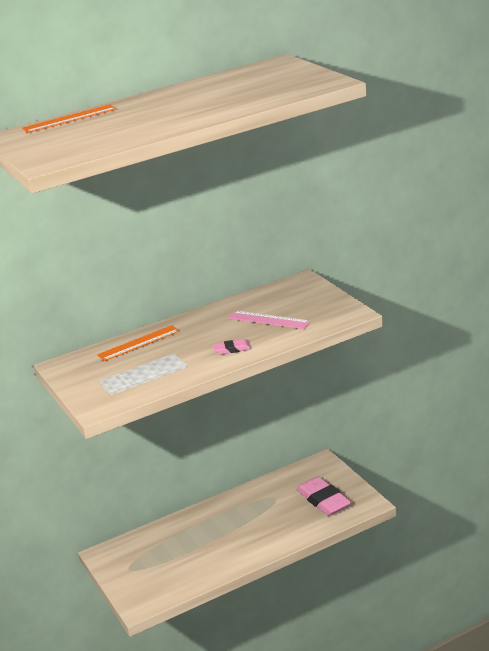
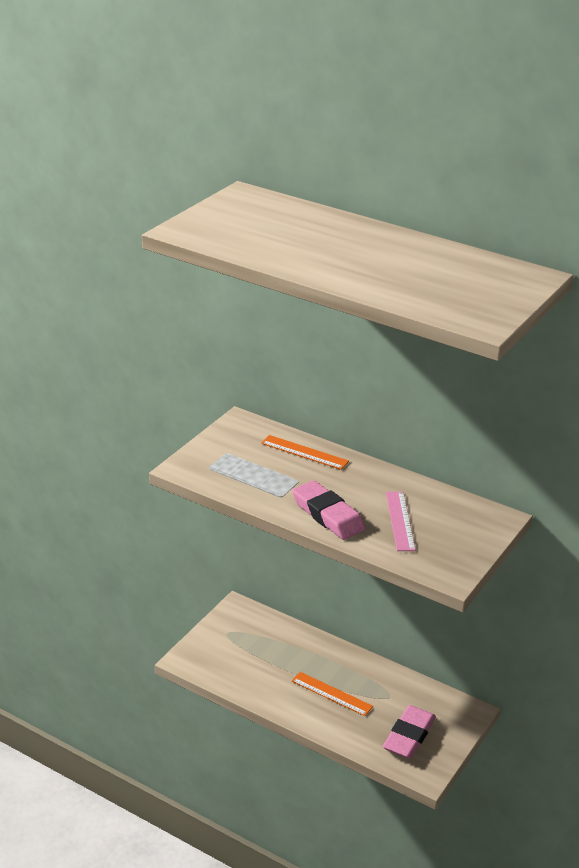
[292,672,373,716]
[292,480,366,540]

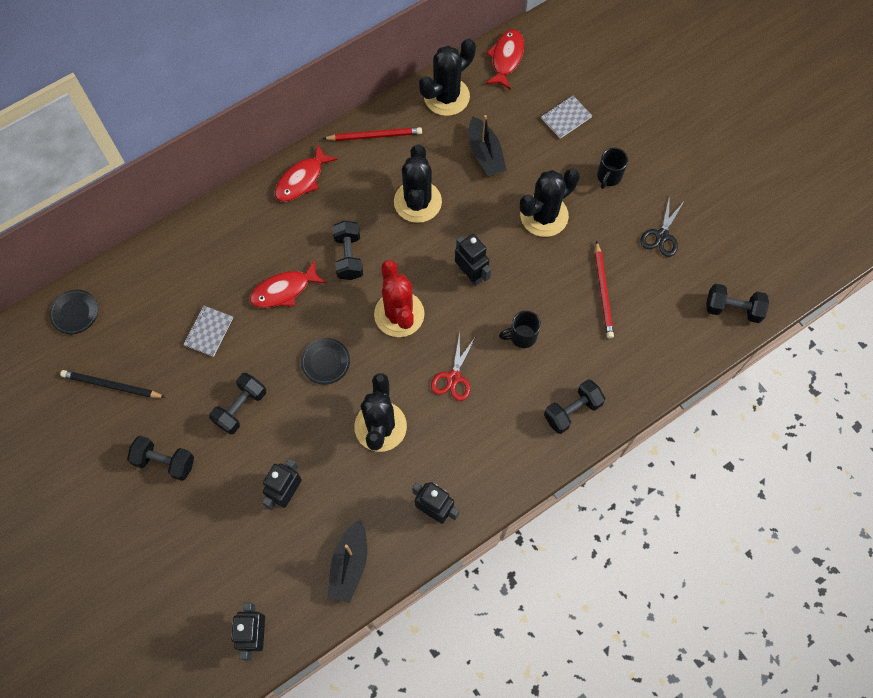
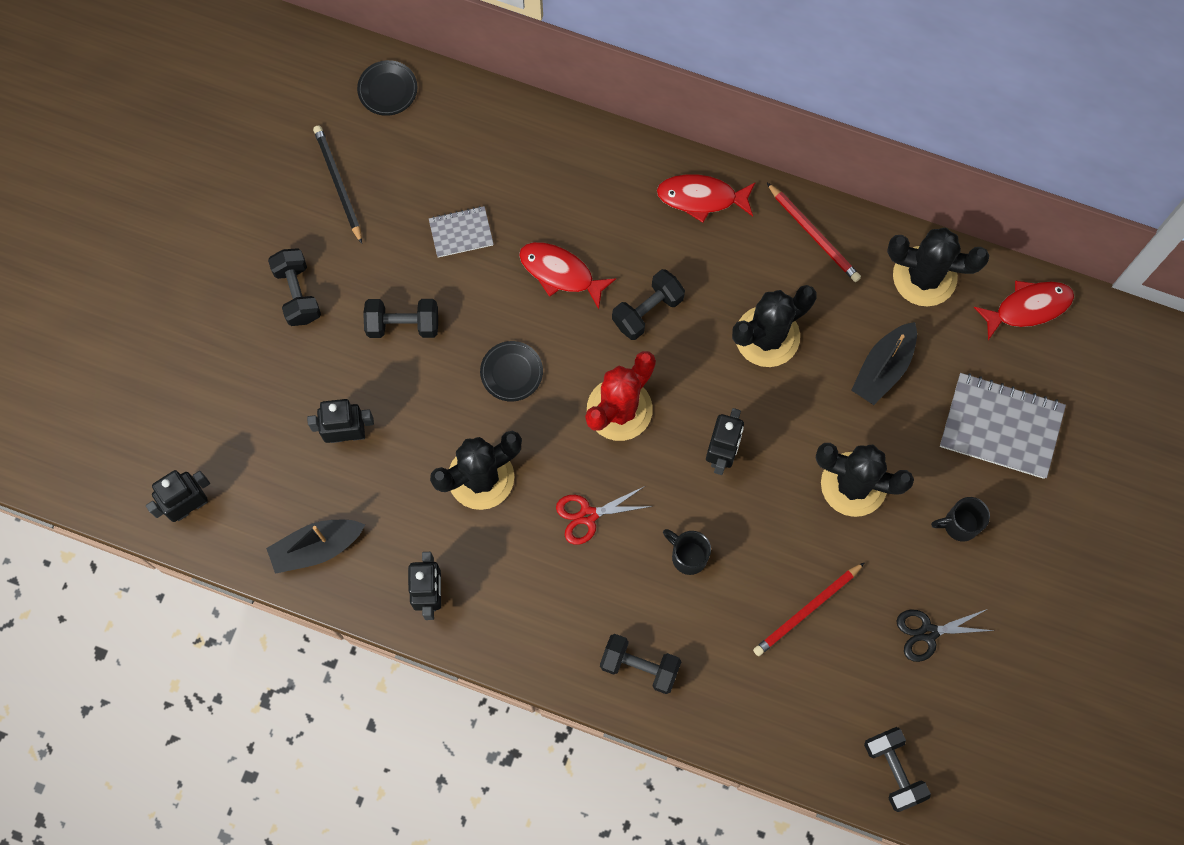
[940,373,1066,479]

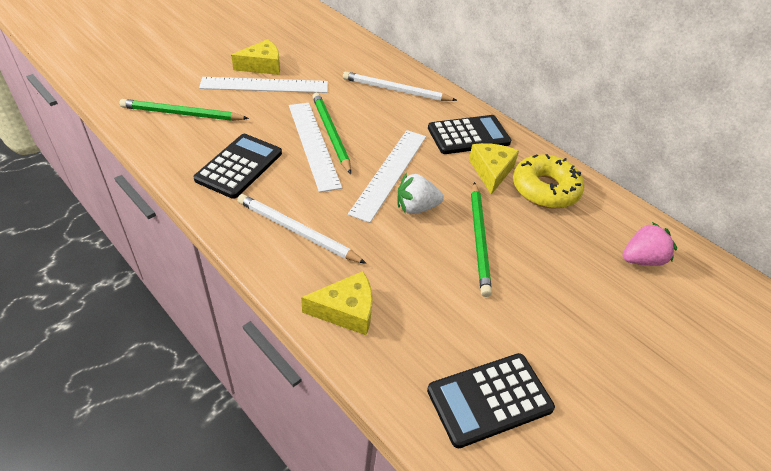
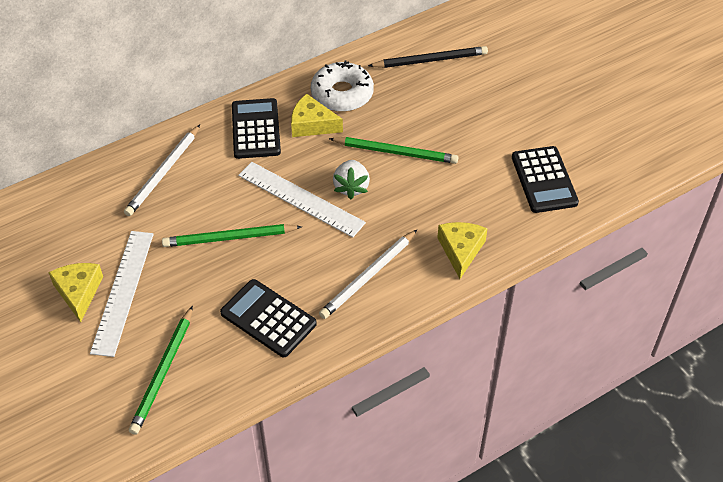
[289,103,342,192] (first image)
[368,46,488,68]
[311,60,374,112]

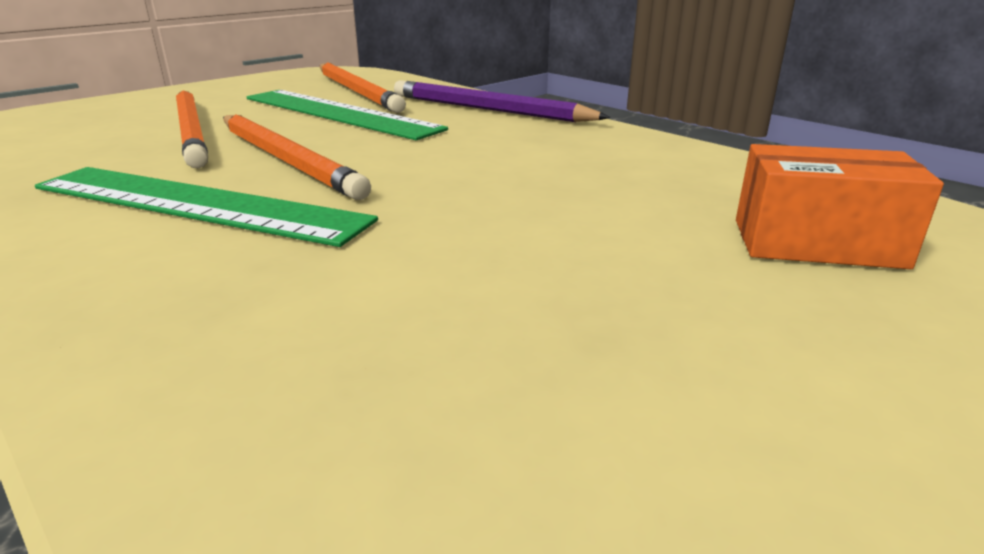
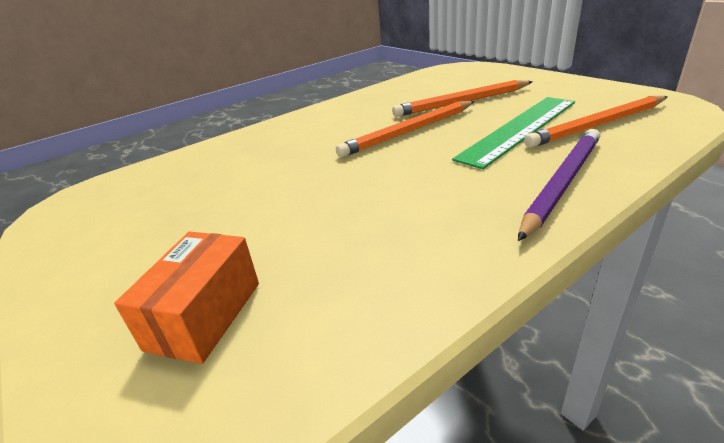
[35,167,378,247] (first image)

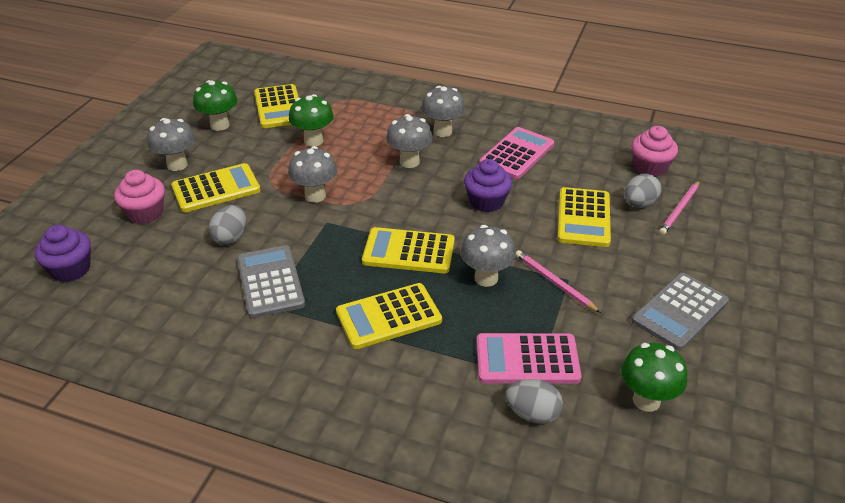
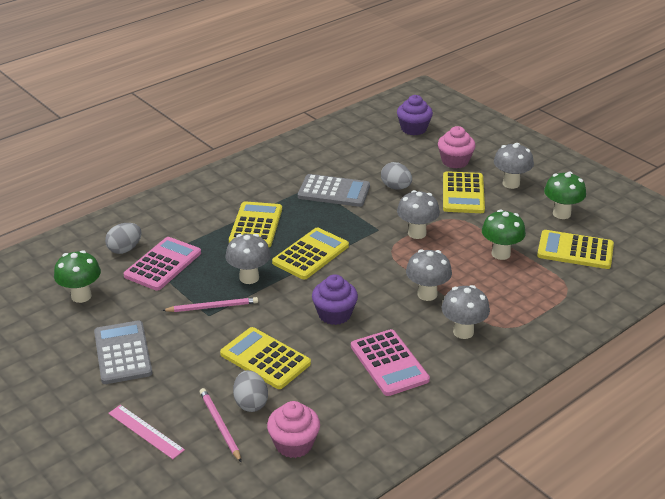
[108,405,185,459]

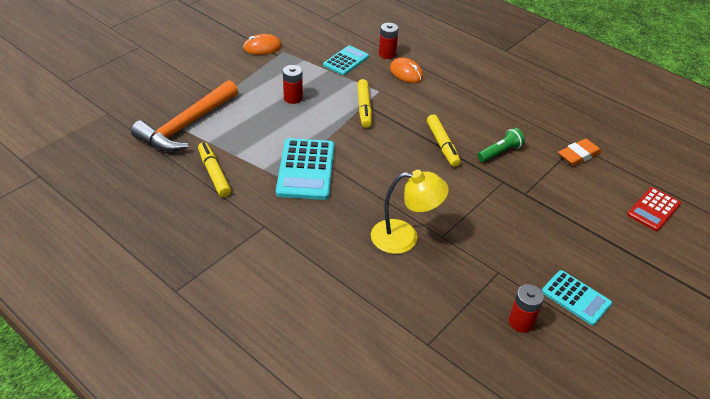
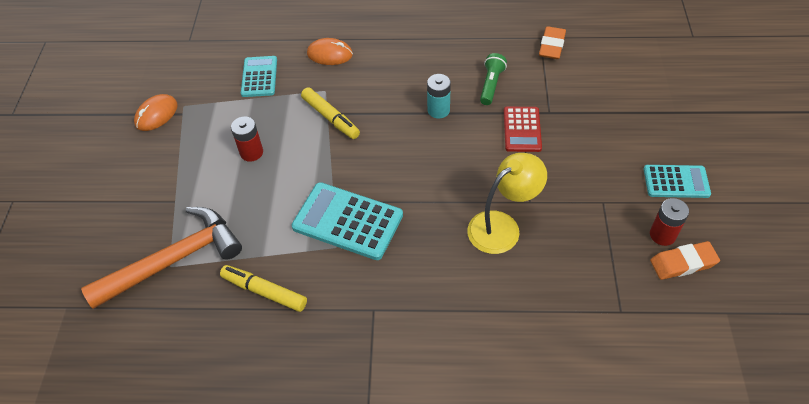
[379,23,399,59] (first image)
[650,241,720,280]
[504,107,542,152]
[427,74,451,119]
[81,207,242,309]
[292,182,403,260]

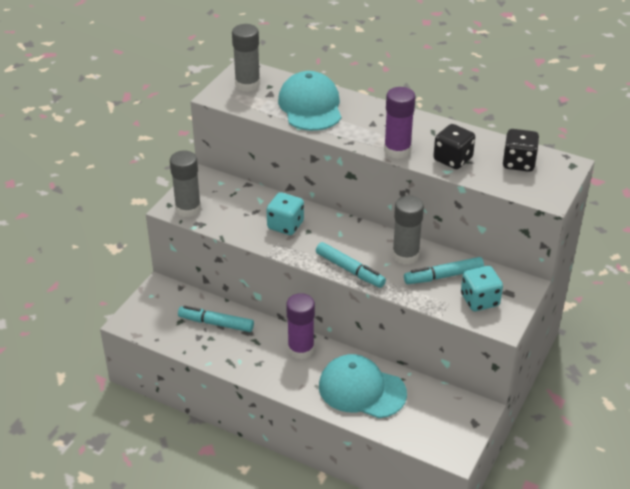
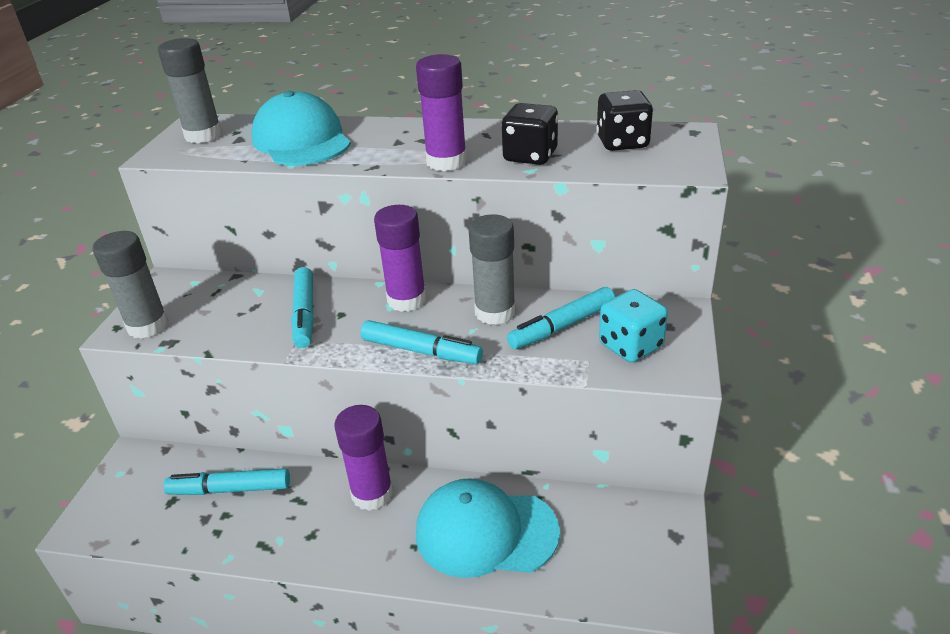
[374,205,427,312]
[291,267,314,348]

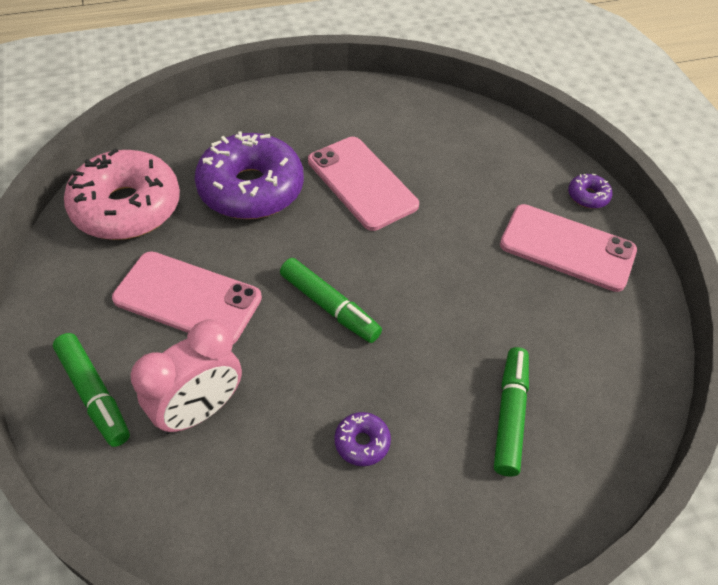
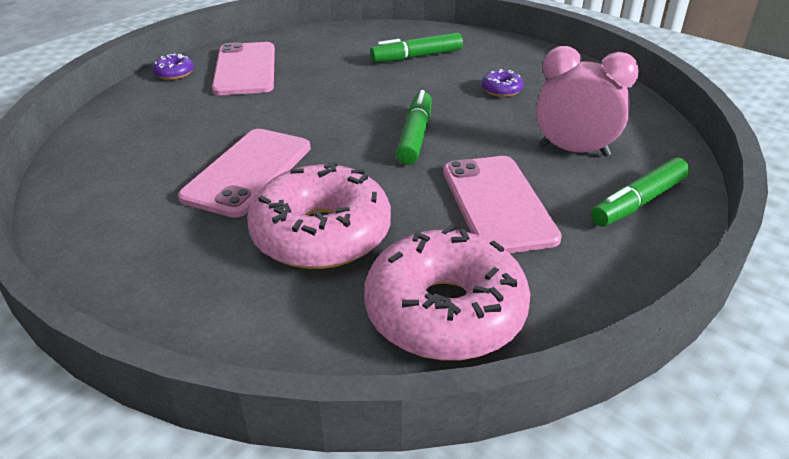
[247,161,391,269]
[591,157,690,227]

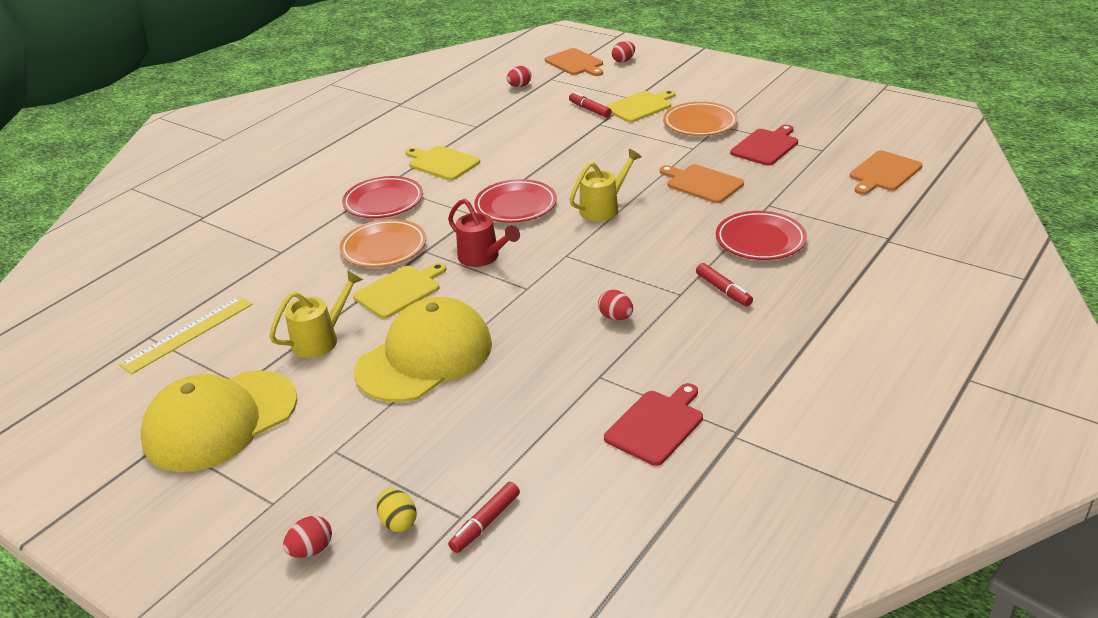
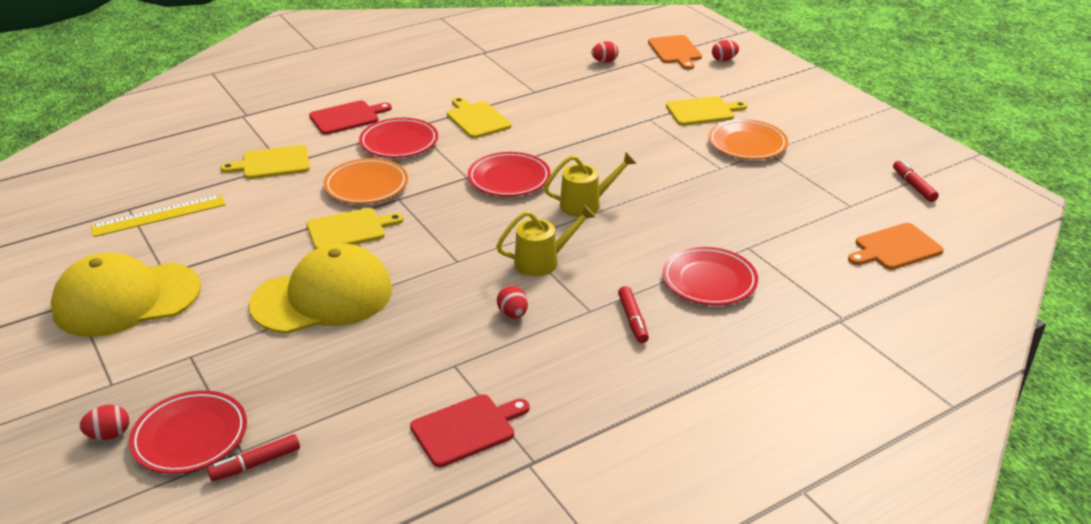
[448,199,520,267] (first image)
[660,164,744,203] (first image)
[220,145,310,179]
[496,205,596,276]
[893,160,939,202]
[309,101,392,135]
[129,390,247,474]

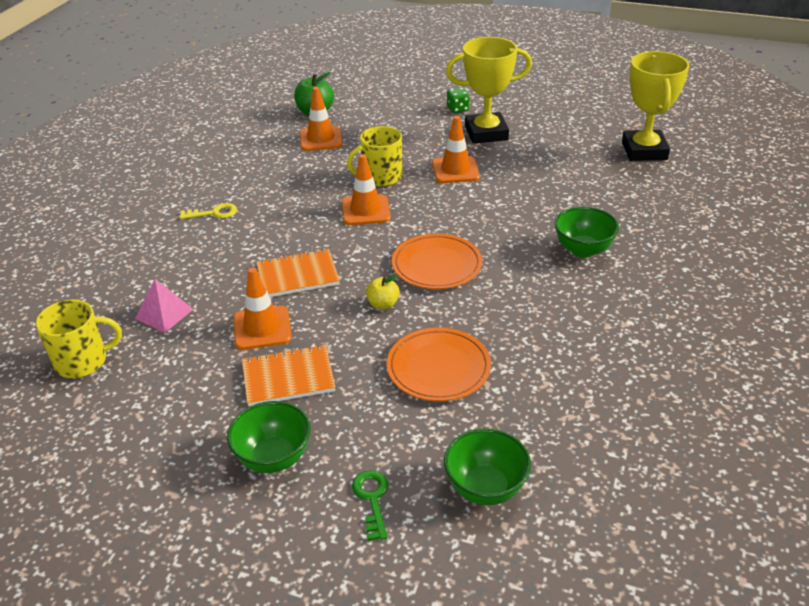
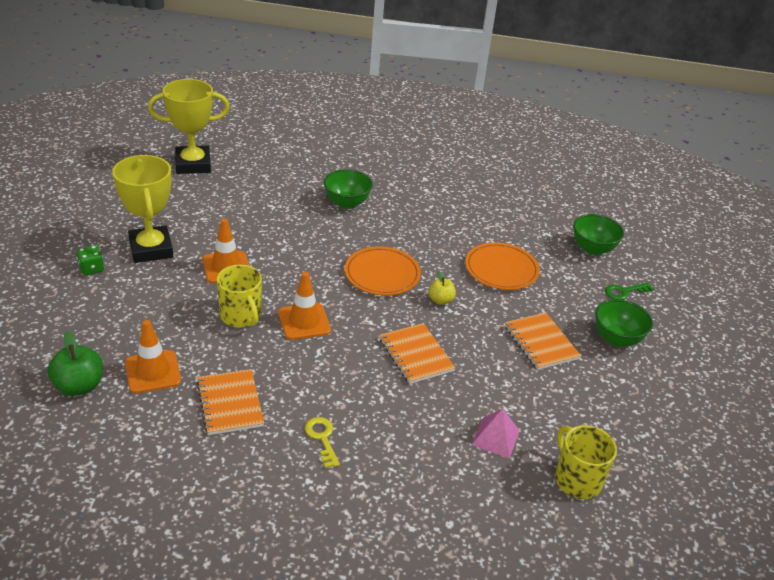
[233,267,292,350] (first image)
[197,369,264,435]

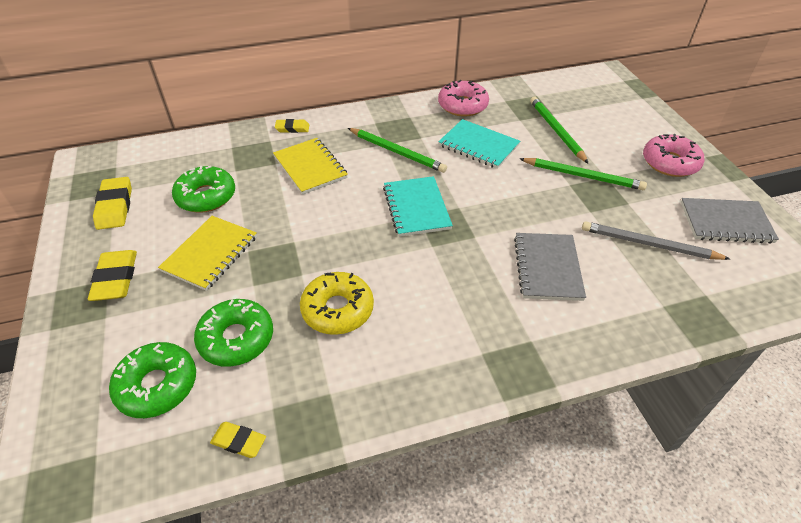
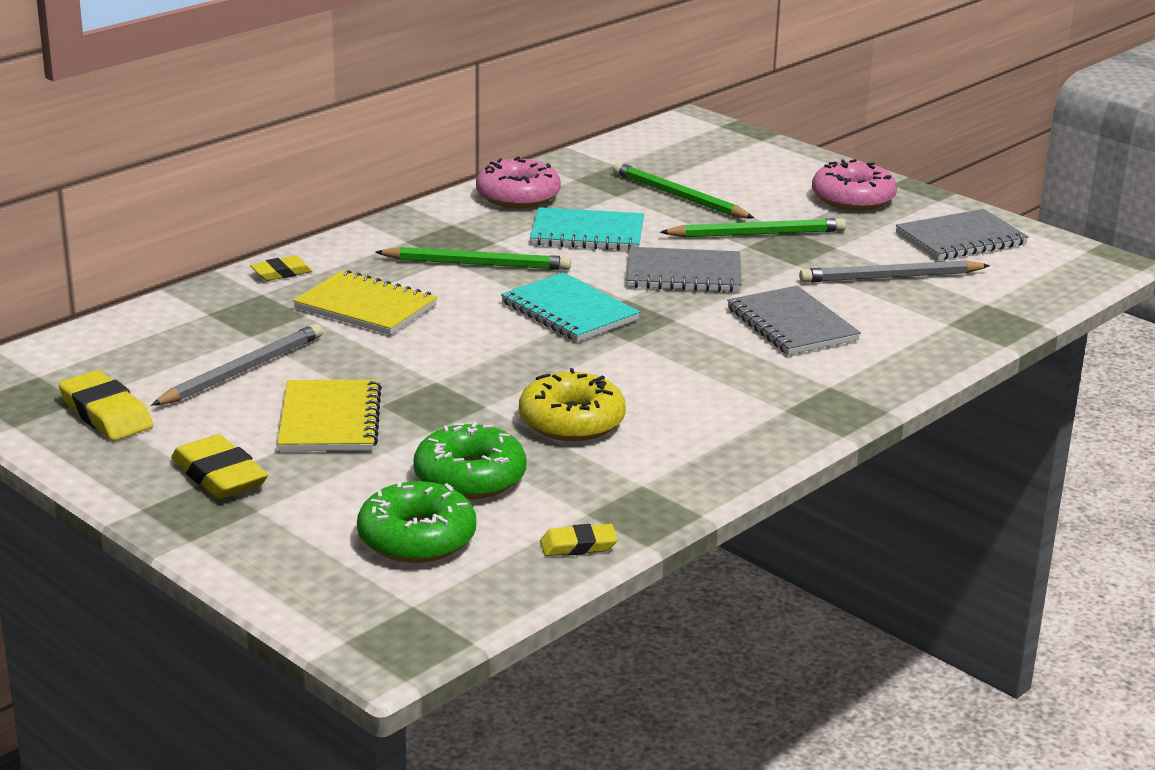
[627,247,742,292]
[151,324,323,406]

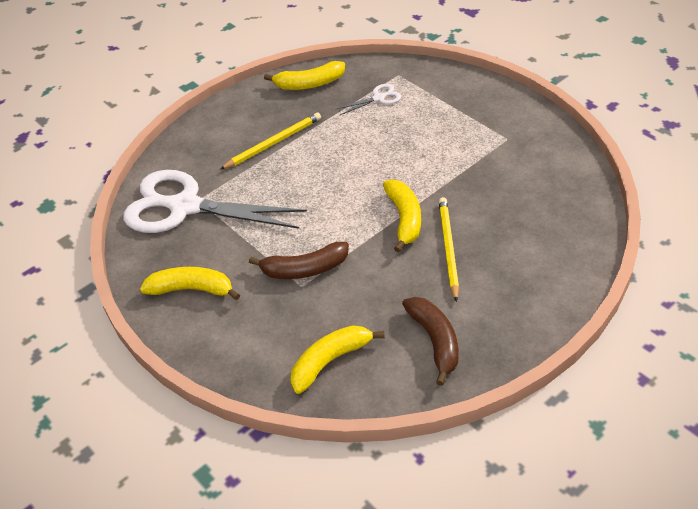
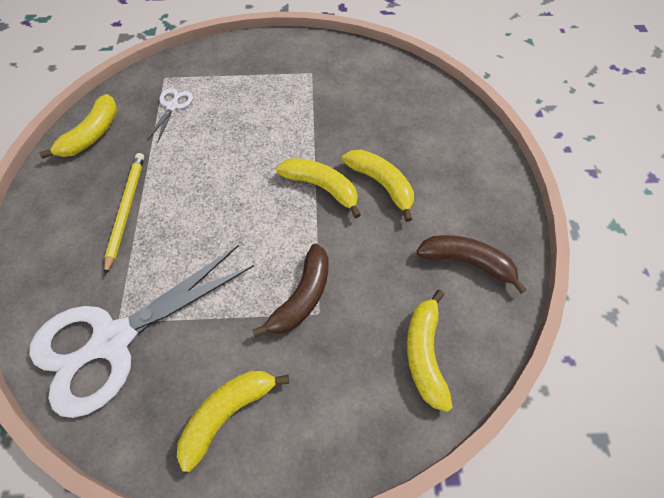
[342,150,414,222]

